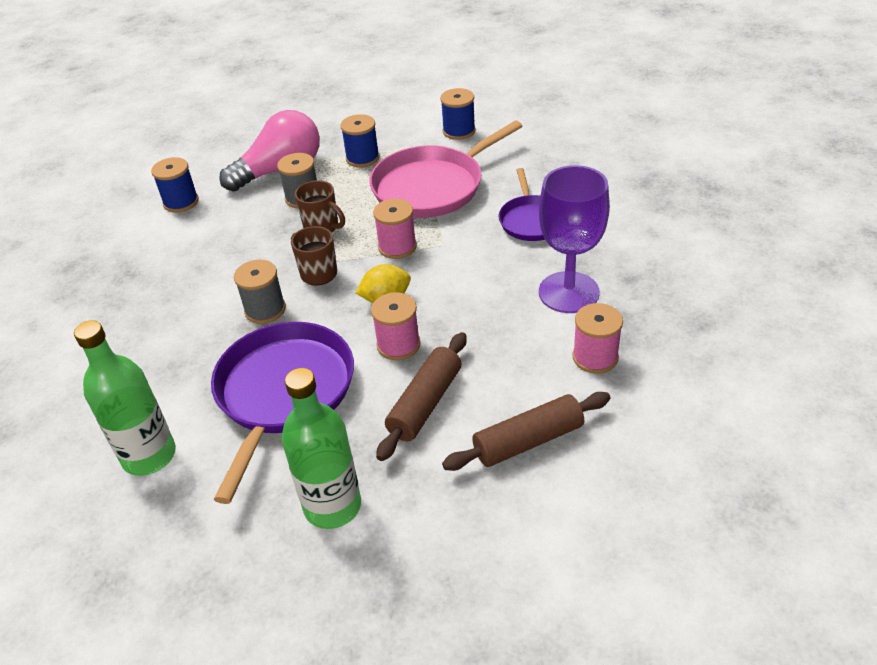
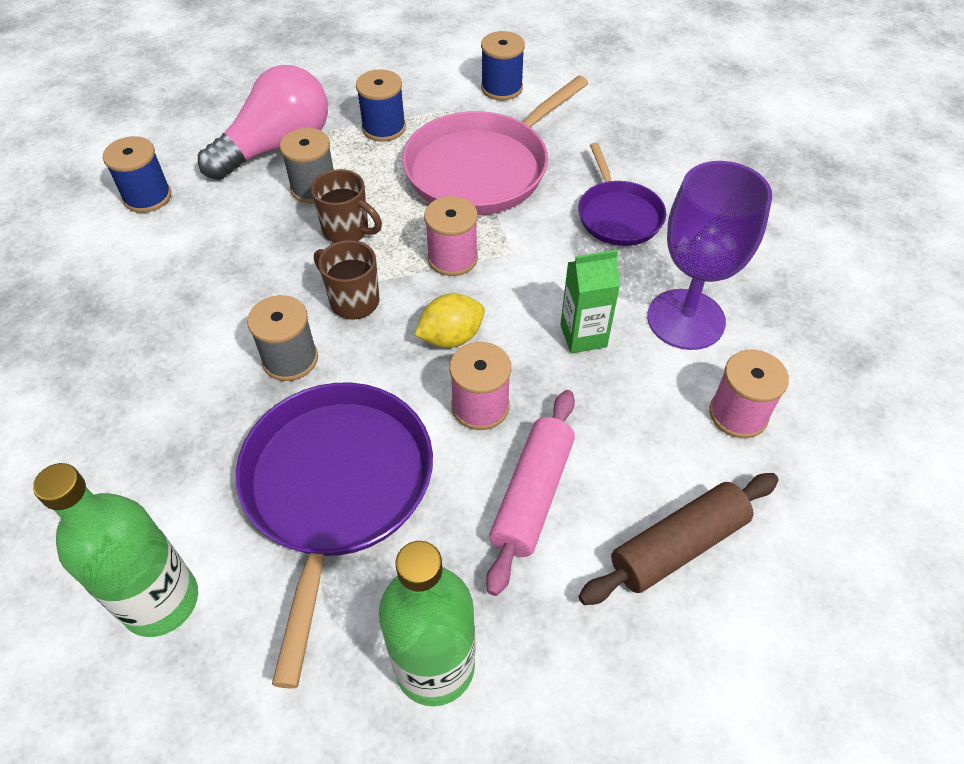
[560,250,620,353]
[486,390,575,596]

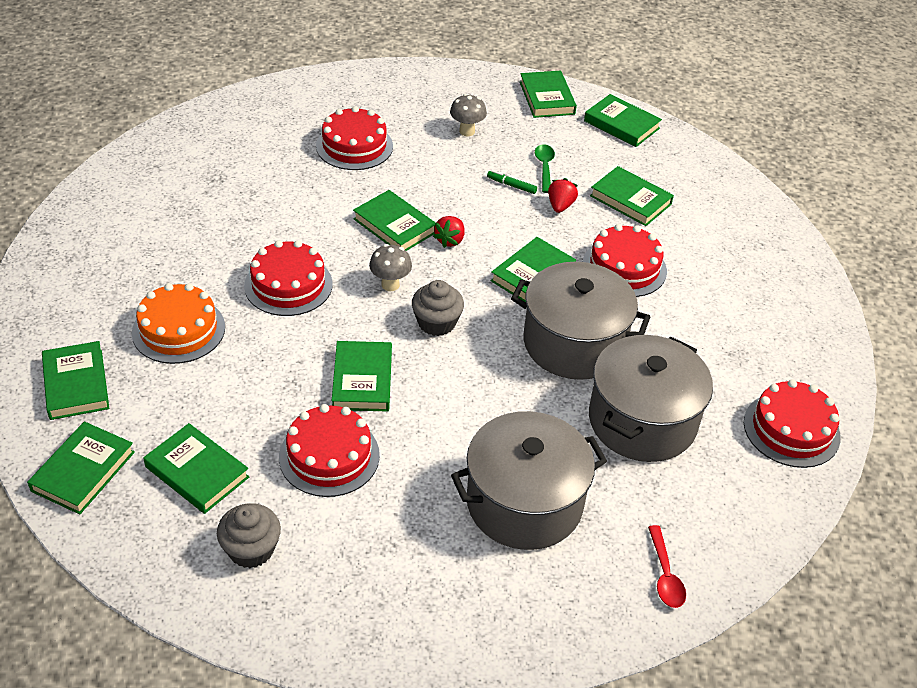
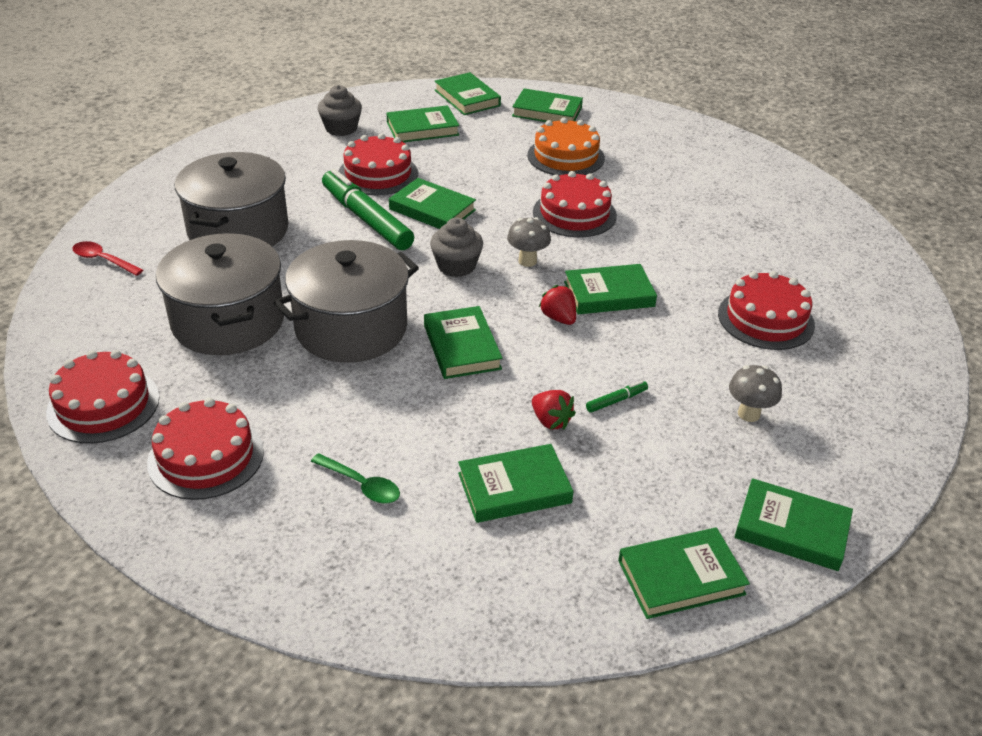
[322,169,414,250]
[311,453,400,504]
[147,398,264,500]

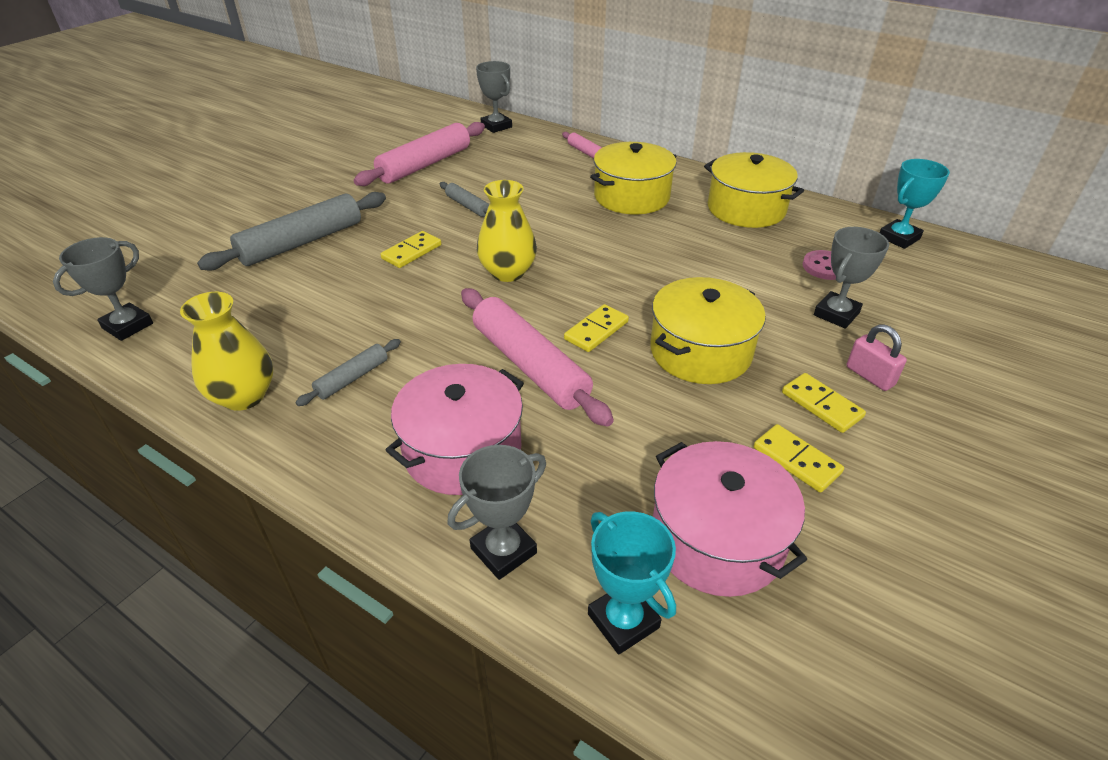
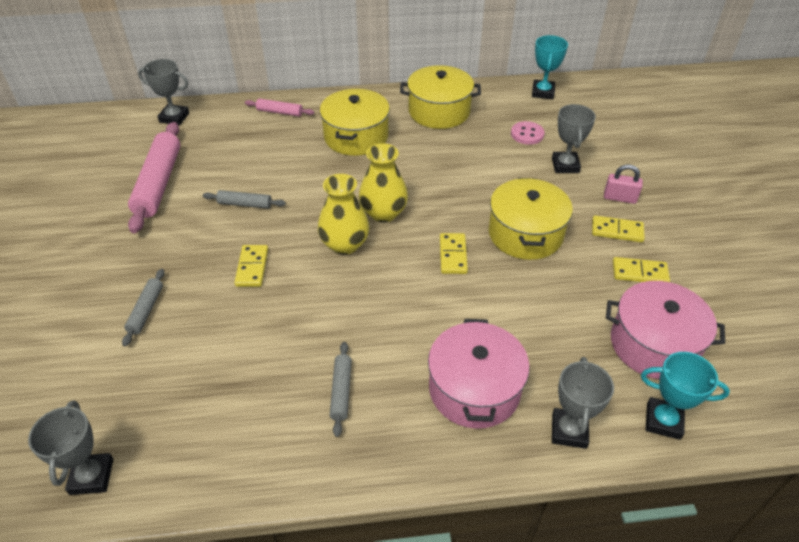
[461,288,614,427] (first image)
[359,143,408,222]
[122,269,165,346]

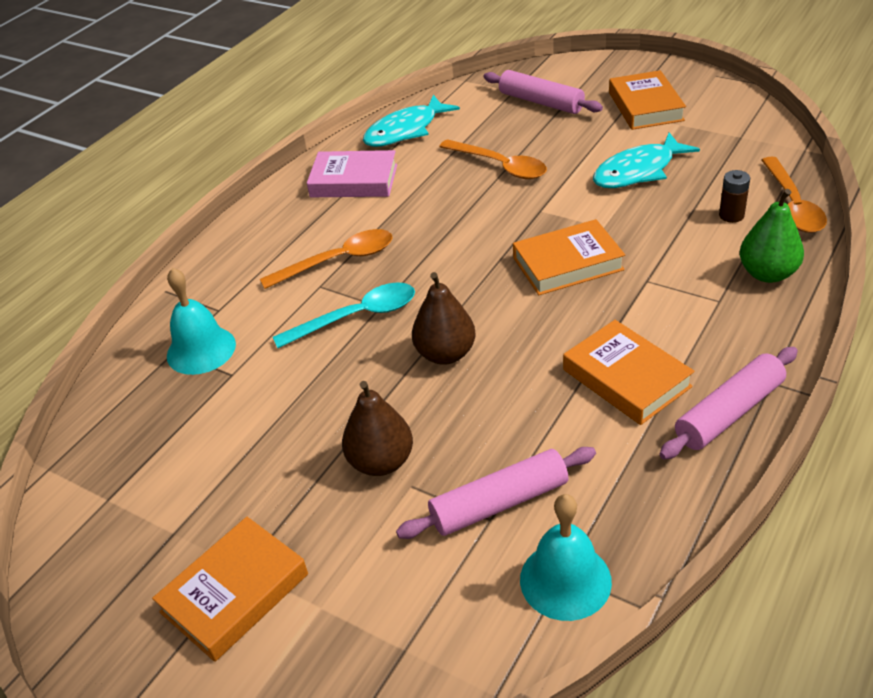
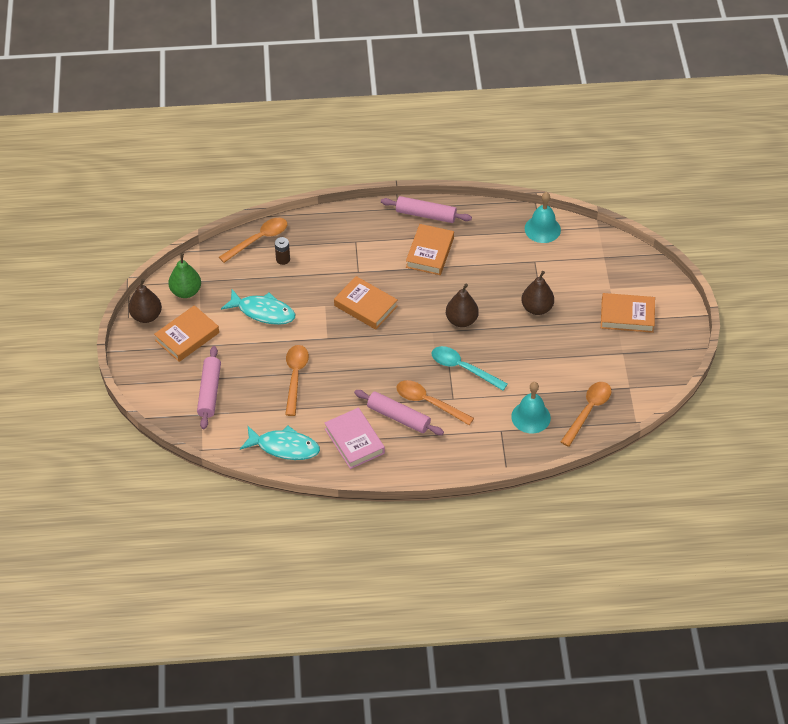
[128,279,162,323]
[561,382,612,447]
[354,390,444,435]
[168,253,201,298]

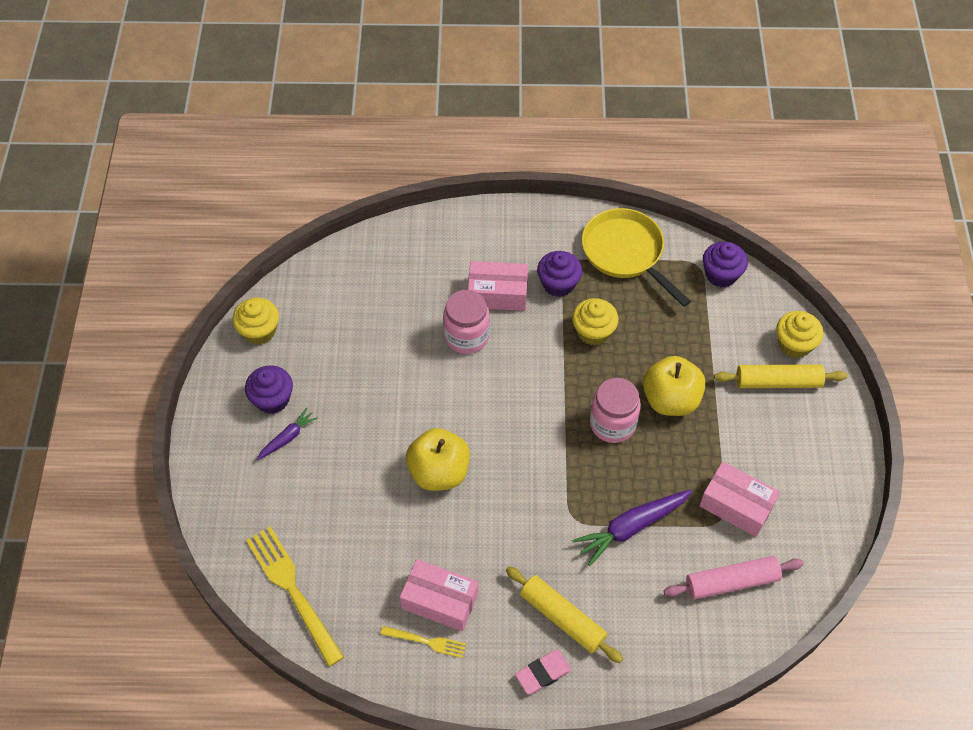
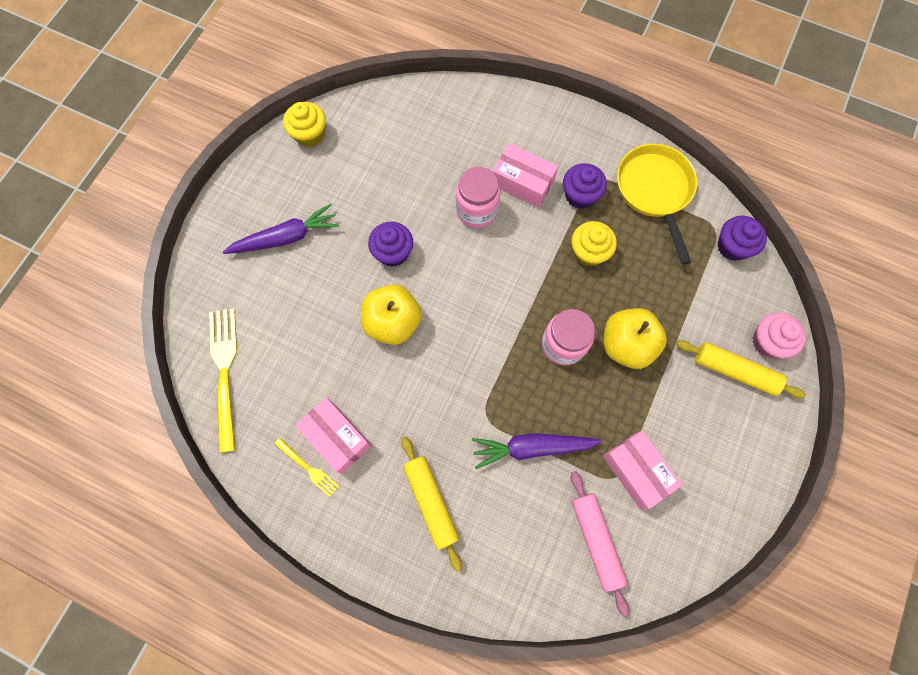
[515,650,572,694] (first image)
[368,222,413,267]
[753,313,806,358]
[571,471,629,616]
[223,204,339,254]

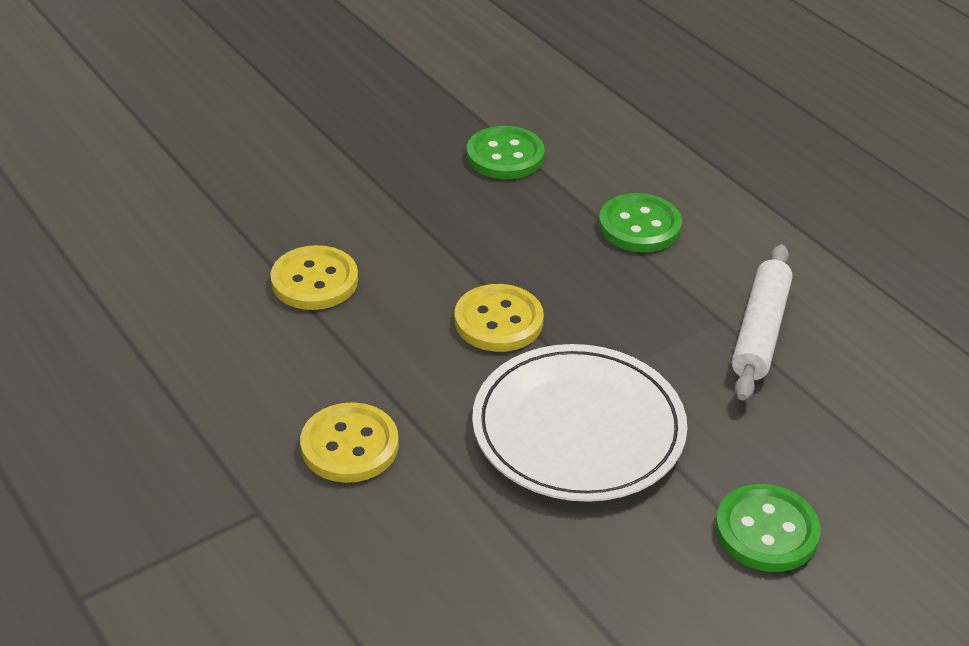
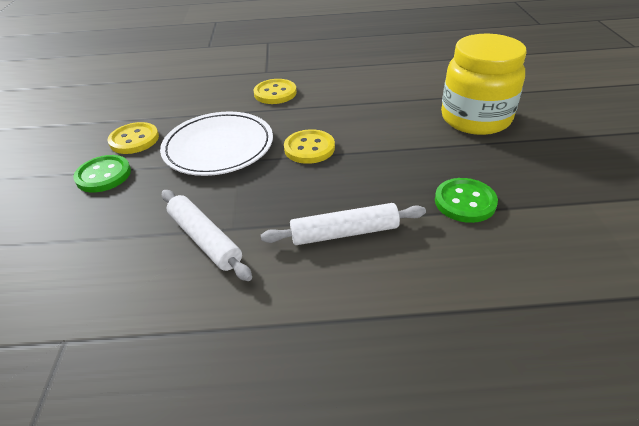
[441,34,526,135]
[108,122,159,154]
[261,203,426,245]

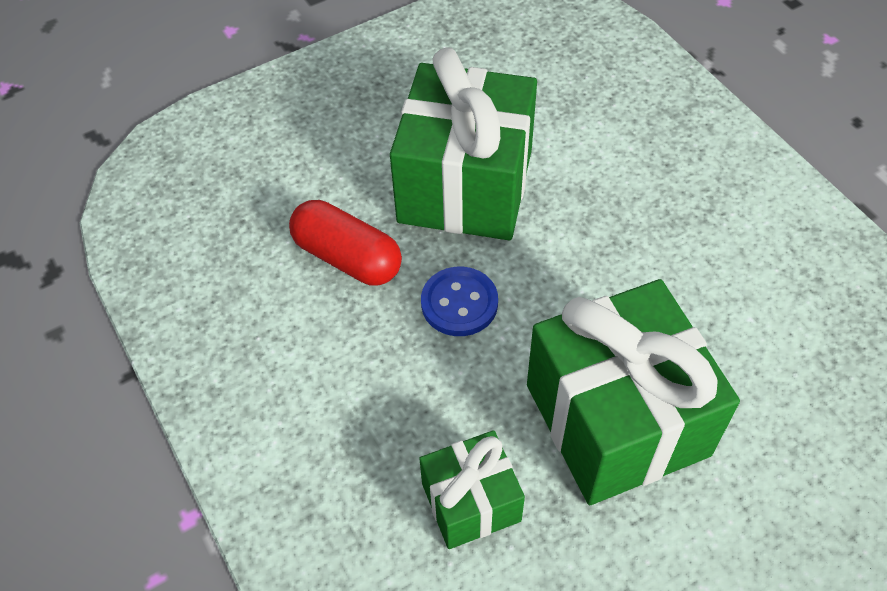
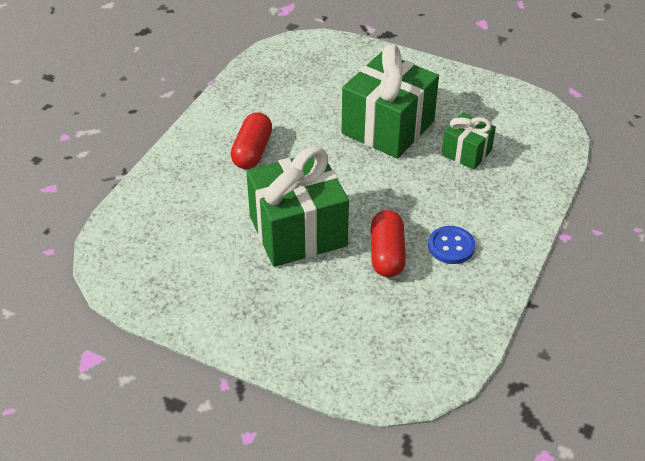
[231,112,272,169]
[428,226,475,264]

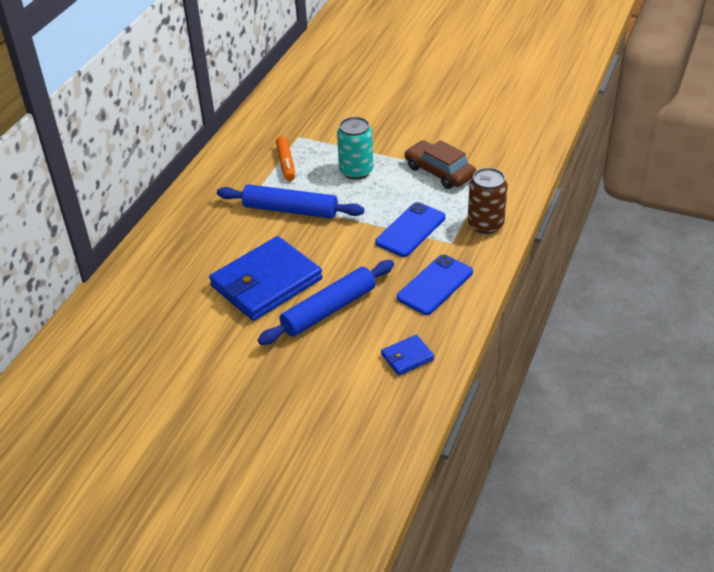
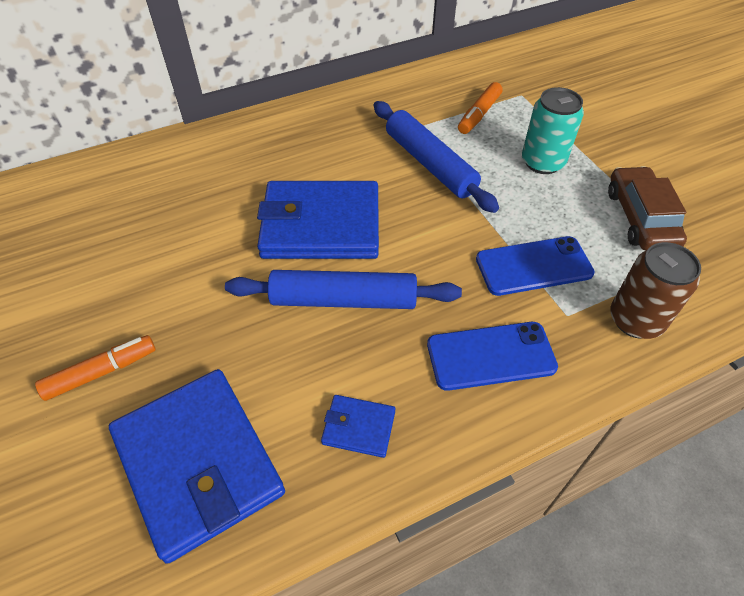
[35,335,156,401]
[109,369,285,564]

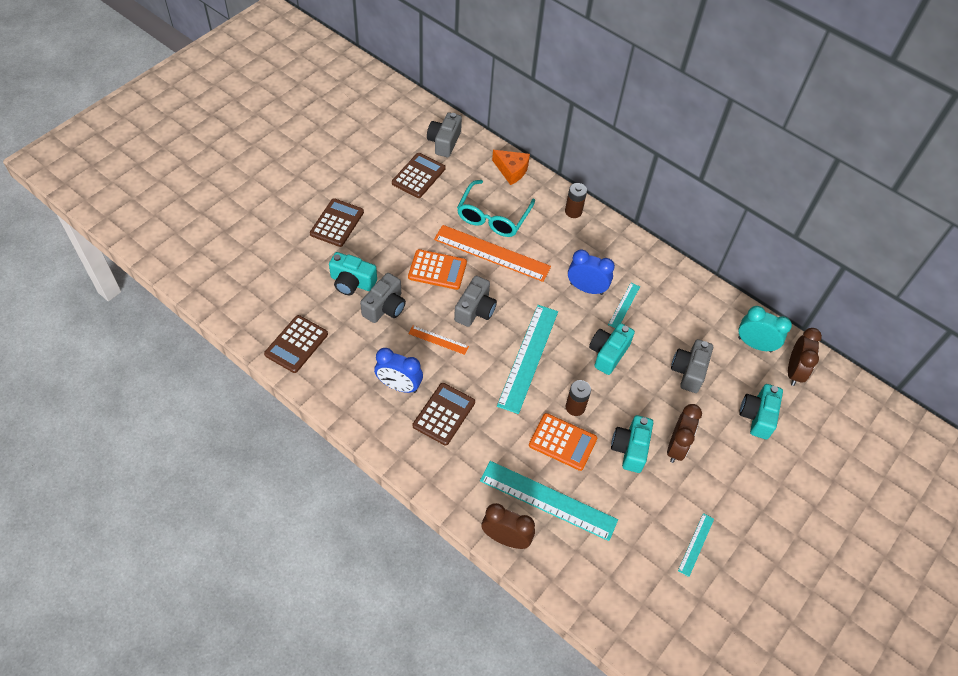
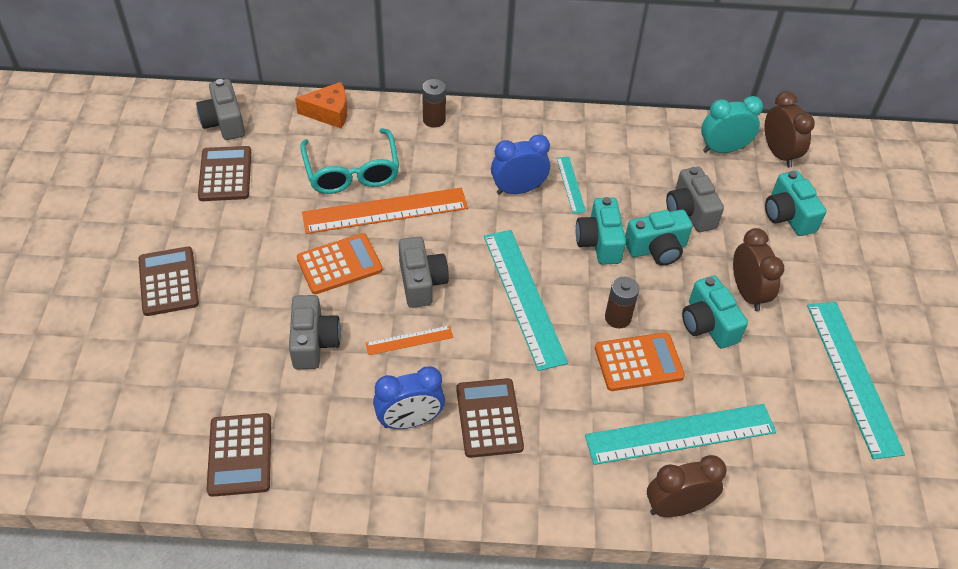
[625,210,693,266]
[807,302,905,459]

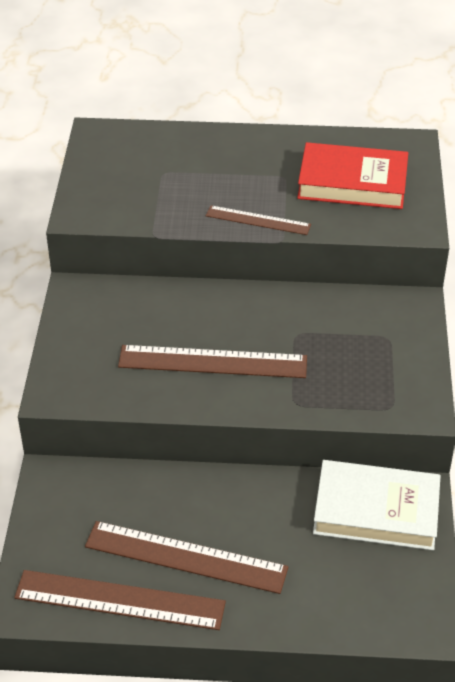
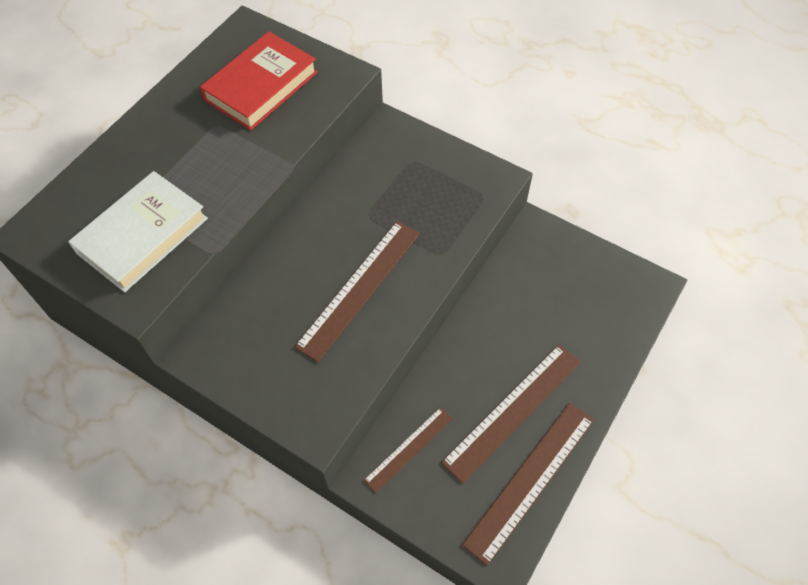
[363,407,453,493]
[68,171,208,292]

